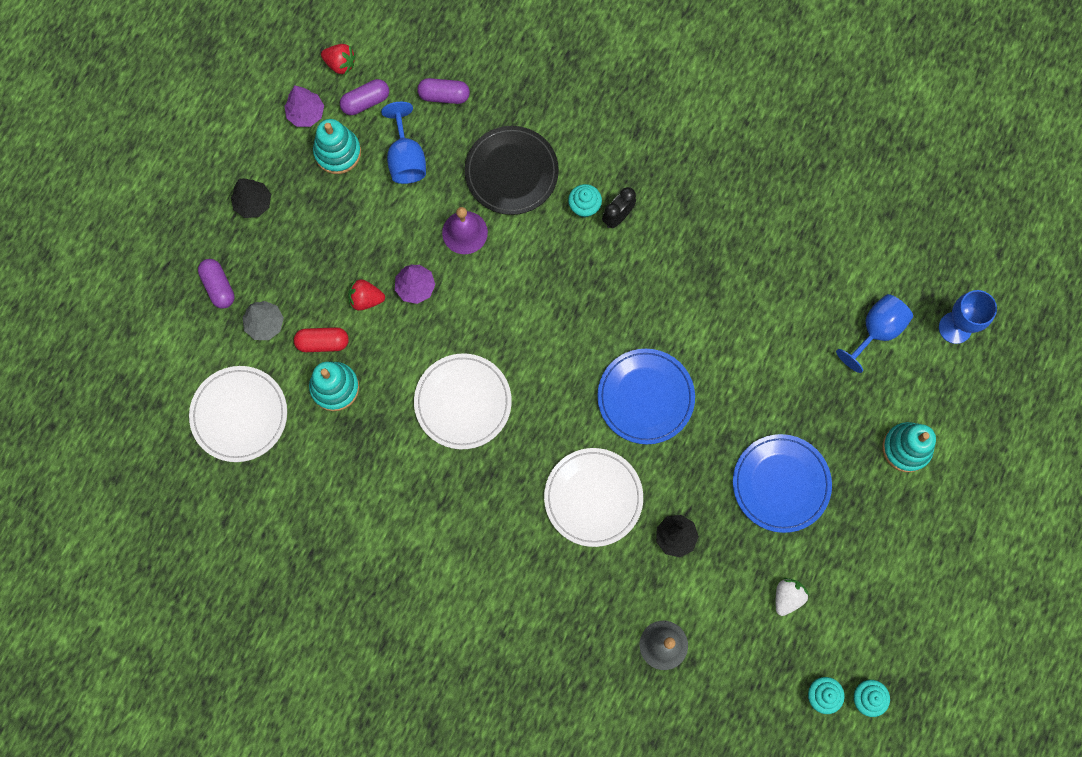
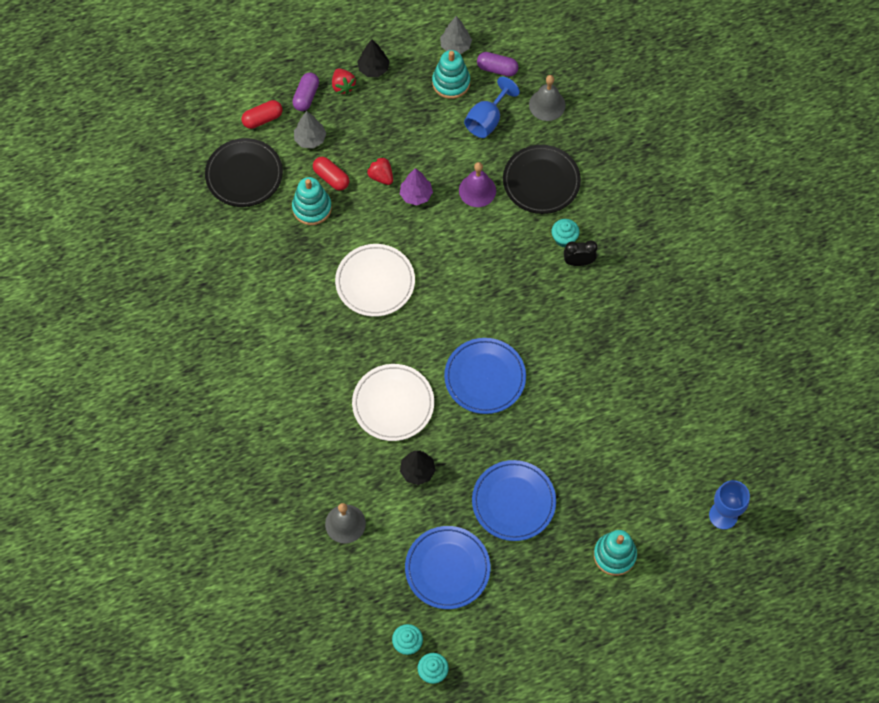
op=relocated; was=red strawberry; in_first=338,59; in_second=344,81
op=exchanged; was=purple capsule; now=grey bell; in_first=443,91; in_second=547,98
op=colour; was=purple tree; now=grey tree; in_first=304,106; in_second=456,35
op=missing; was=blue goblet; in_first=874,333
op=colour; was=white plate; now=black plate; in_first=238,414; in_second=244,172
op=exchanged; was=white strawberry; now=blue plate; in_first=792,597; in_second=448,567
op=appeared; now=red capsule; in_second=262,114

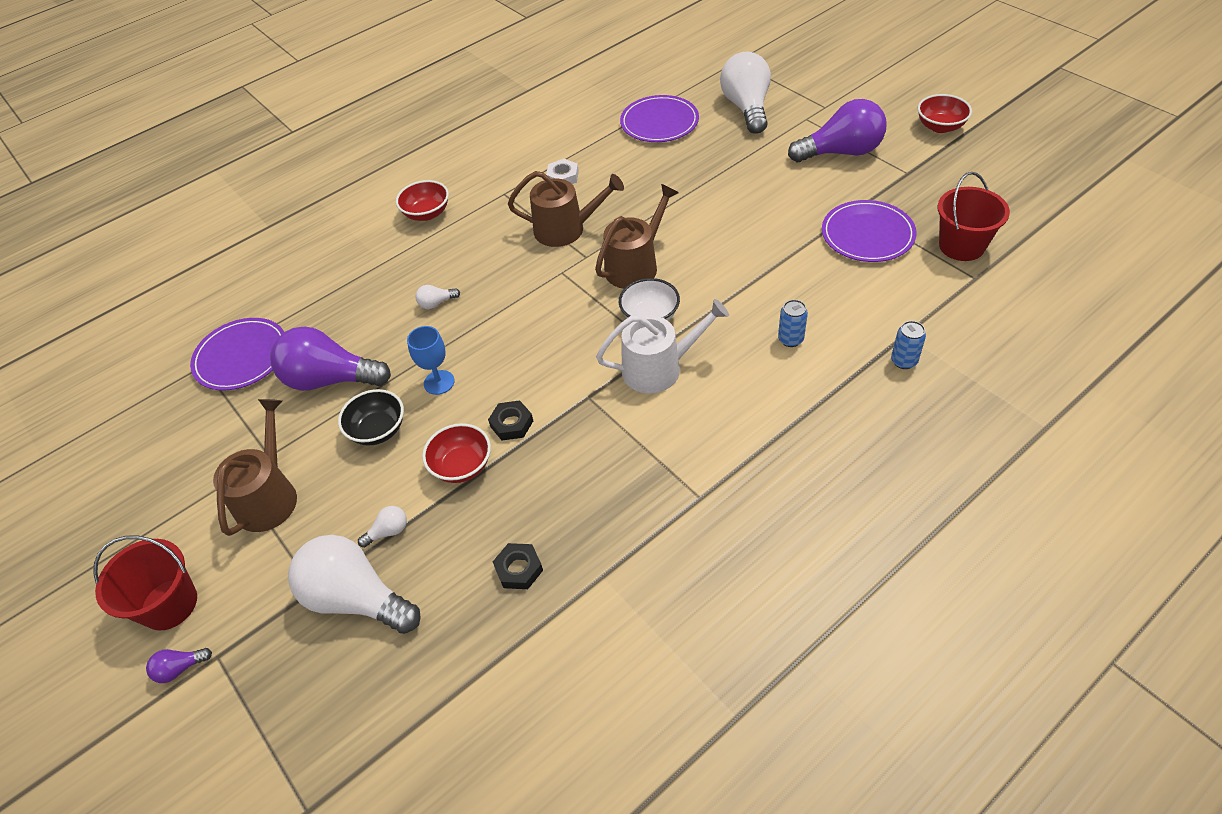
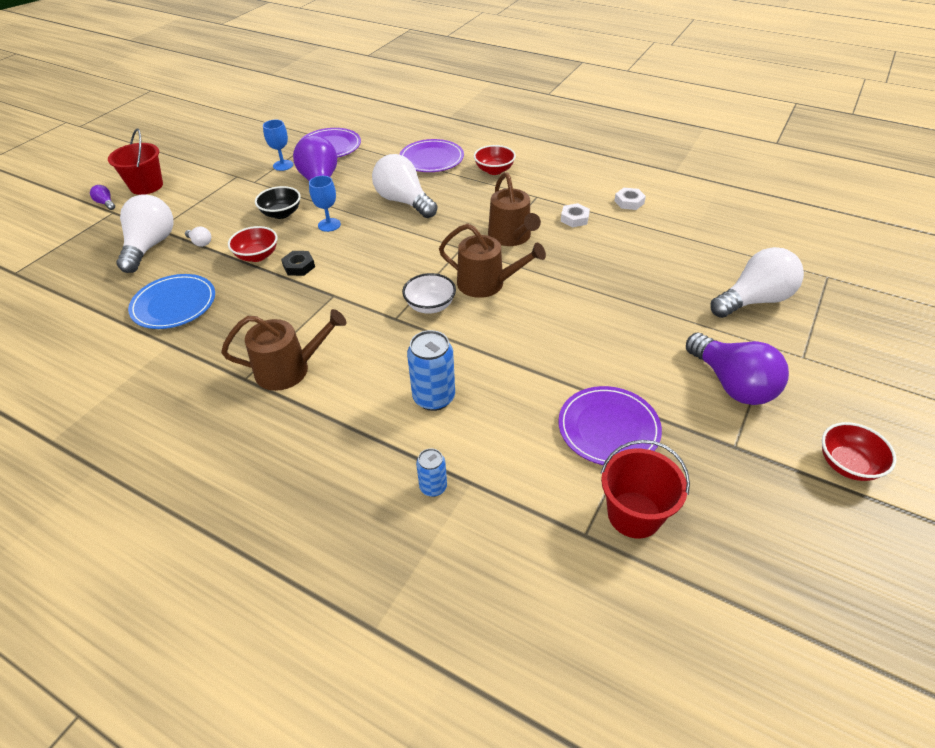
op=relocated; was=purple plate; in_first=659,118; in_second=431,155
op=size; was=white light bulb; in_first=437,297; in_second=405,186; ratio=2.44
op=missing; was=white watering can; in_first=662,346
op=size; was=blue can; in_first=793,323; in_second=431,370; ratio=1.73
op=relocated; was=brown watering can; in_first=255,467; in_second=283,350
op=exchanged; was=black nut; now=blue plate; in_first=518,566; in_second=171,301
op=appeared; now=blue goblet; in_second=278,145
op=appeared; now=white nut; in_second=630,199

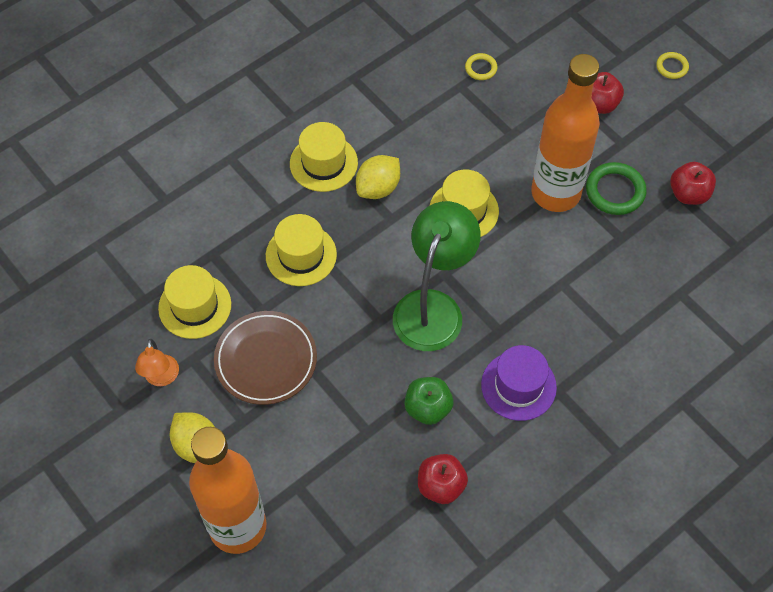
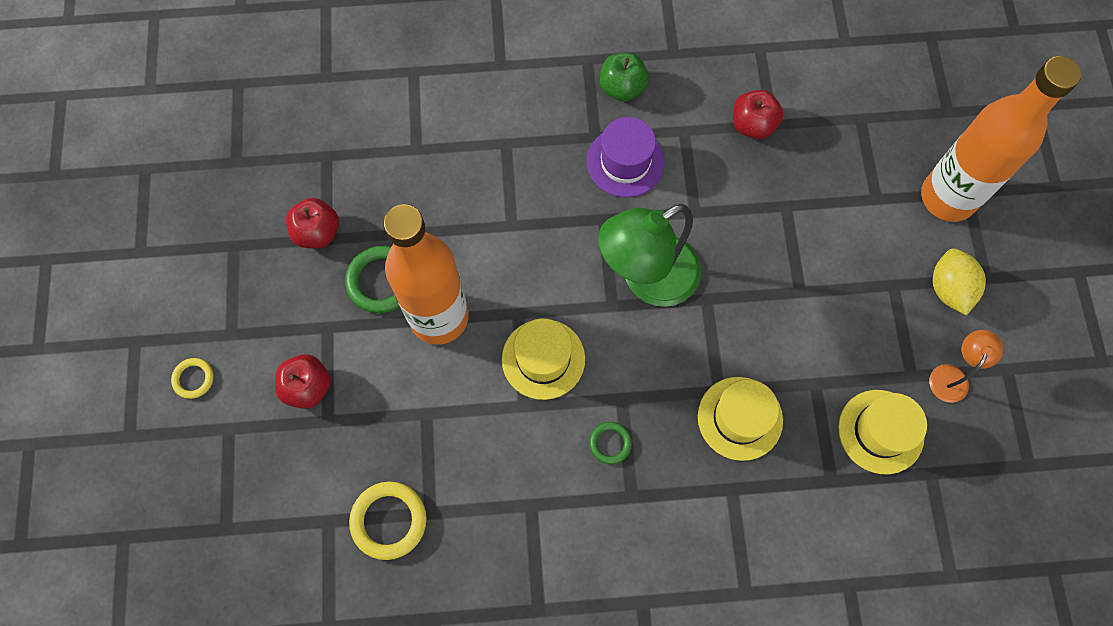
op=size; was=yellow ring; in_first=481,66; in_second=388,521; ratio=1.76
op=missing; was=yellow hat; in_first=324,157
op=exchanged; was=yellow lemon; now=green ring; in_first=378,177; in_second=610,443
op=missing; was=brown plate; in_first=265,358
op=relocated; was=green apple; in_first=429,401; in_second=624,77

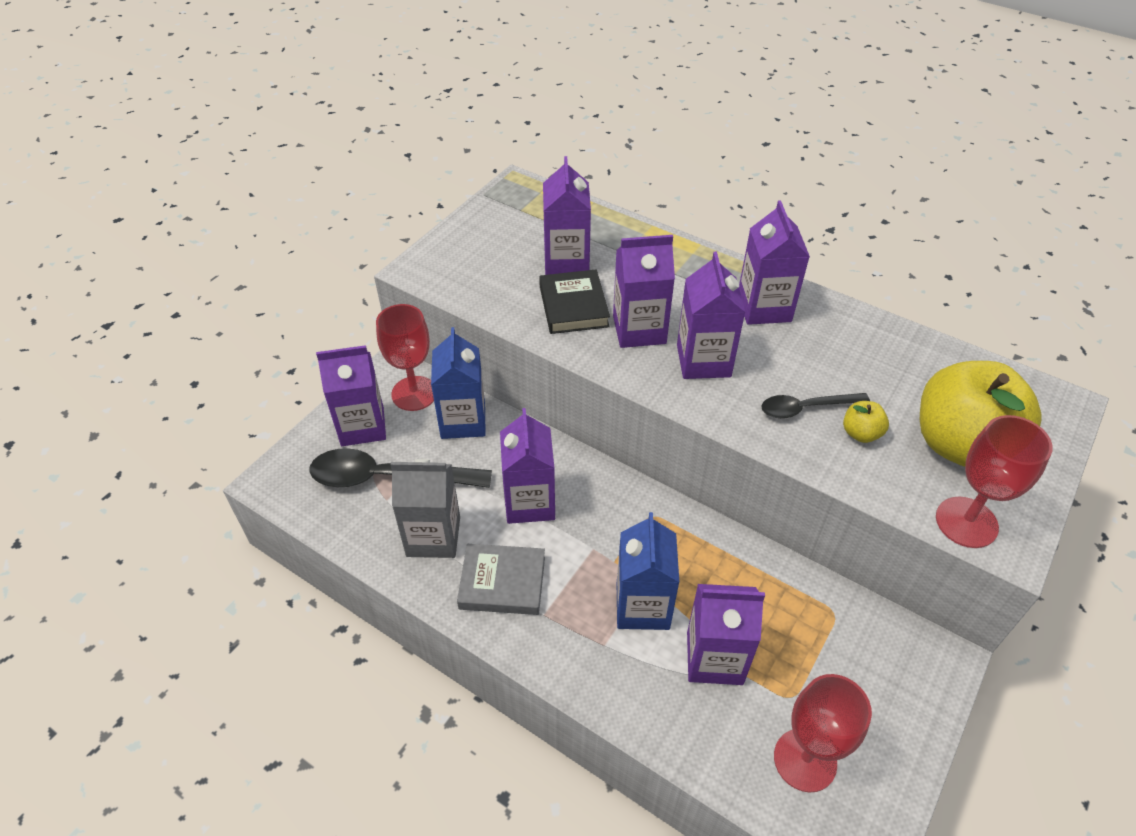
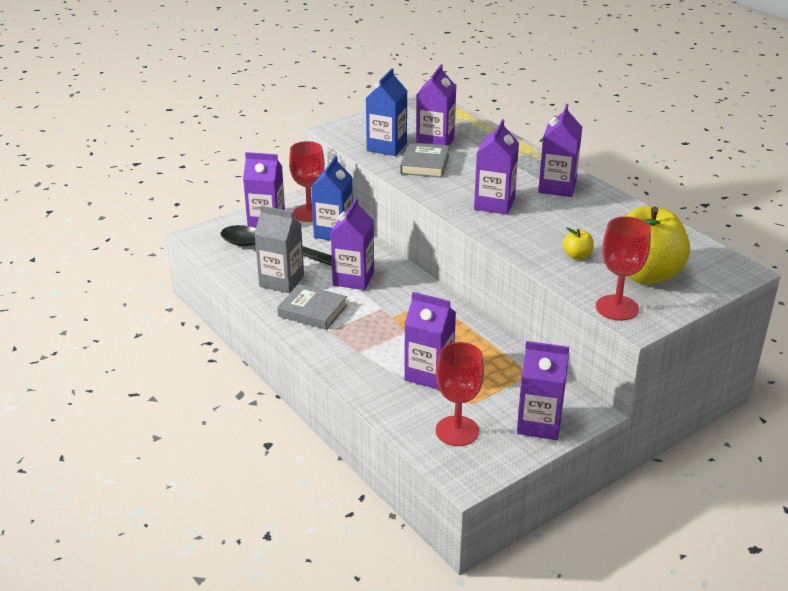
op=relocated; was=purple carton; in_first=644,291; in_second=543,390
op=colour; was=black book; now=grey book; in_first=574,301; in_second=425,160
op=missing; was=black spoon; in_first=815,406
op=relocated; was=blue carton; in_first=648,571; in_second=386,112

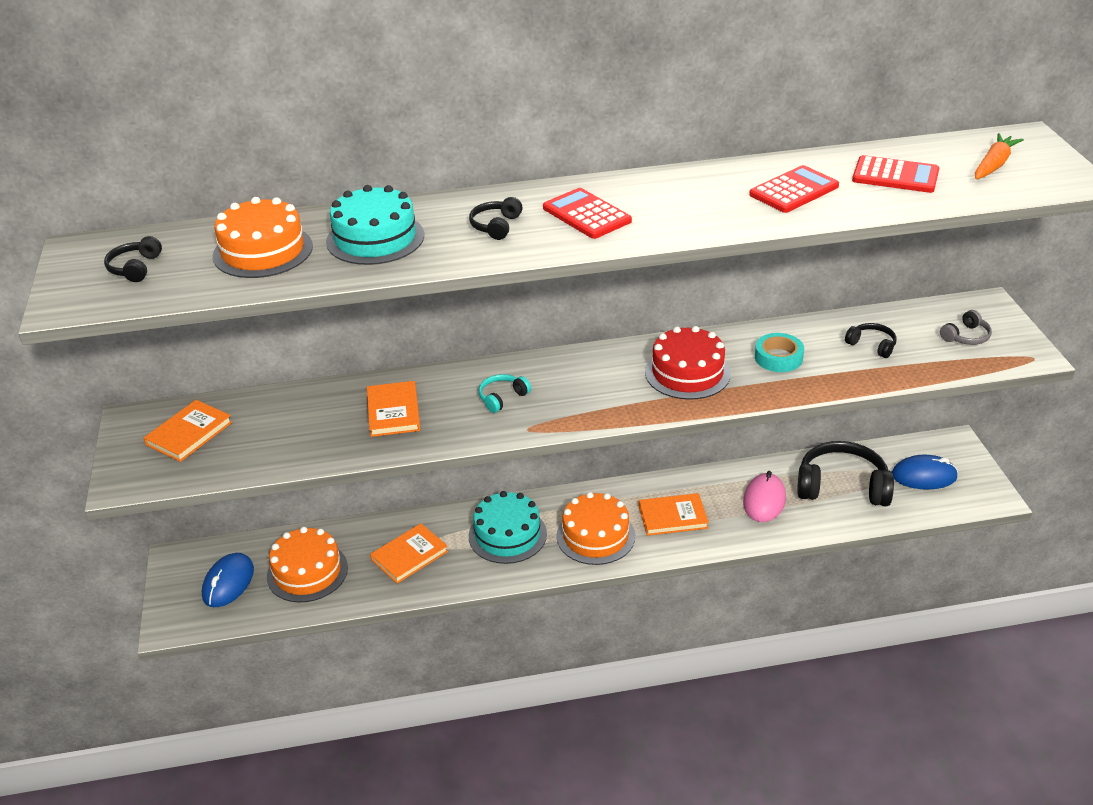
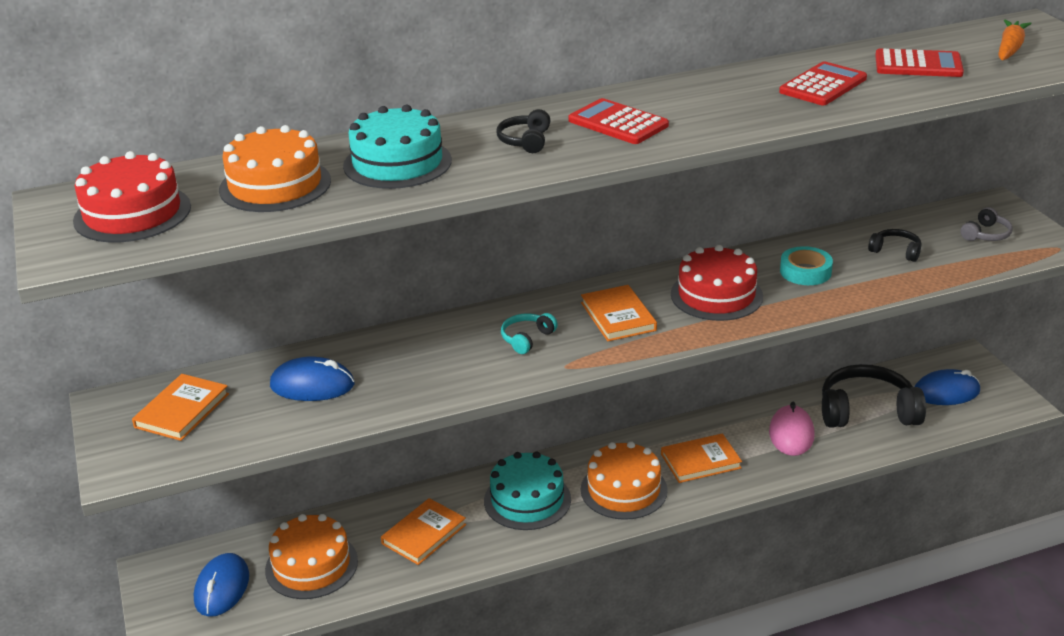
op=exchanged; was=black headphones; now=red cake; in_first=133,259; in_second=132,196
op=relocated; was=orange book; in_first=393,409; in_second=619,313
op=appeared; now=blue mouse; in_second=312,379

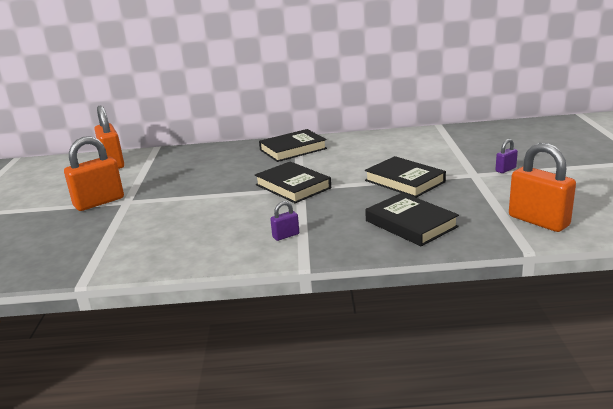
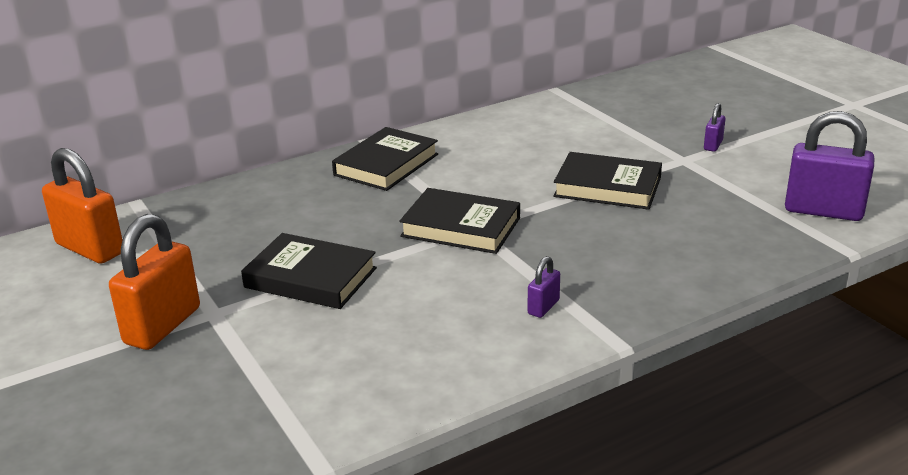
op=colour; was=orange padlock; now=purple padlock; in_first=542,187; in_second=829,166
op=relocated; was=black book; in_first=412,219; in_second=309,271

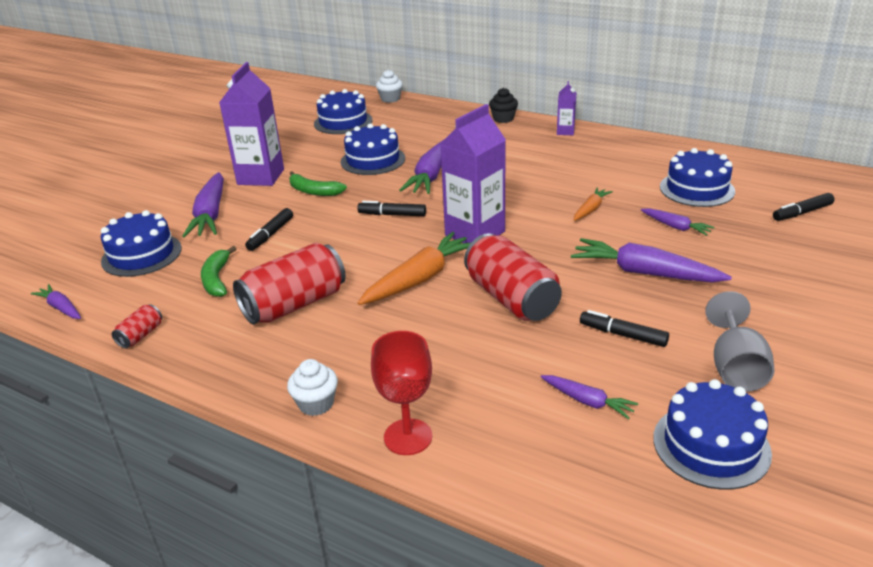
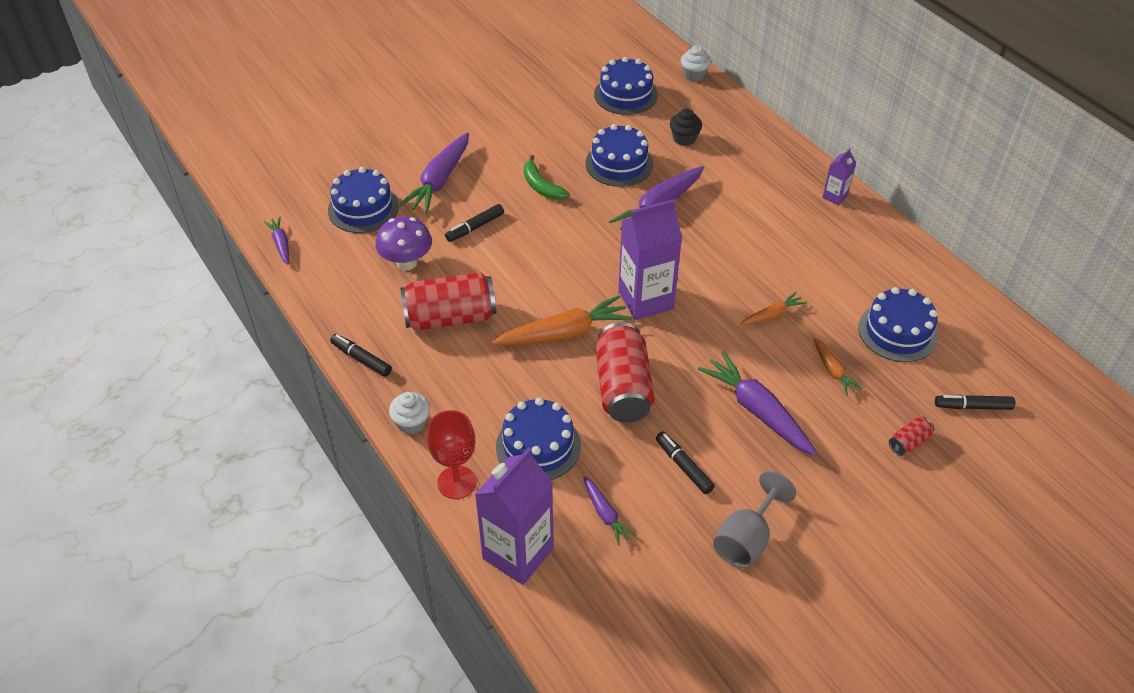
op=relocated; was=purple carton; in_first=251,124; in_second=514,516
op=relocated; was=black cupcake; in_first=503,105; in_second=686,127
op=relocated; was=black marker; in_first=391,208; in_second=361,355
op=colour; was=purple carrot; now=orange carrot; in_first=678,222; in_second=838,366
op=exchanged; was=green banana; now=purple mushroom; in_first=219,271; in_second=403,244
op=relocated; was=red can; in_first=137,326; in_second=911,436
op=relocated; was=blue cake; in_first=712,434; in_second=538,438

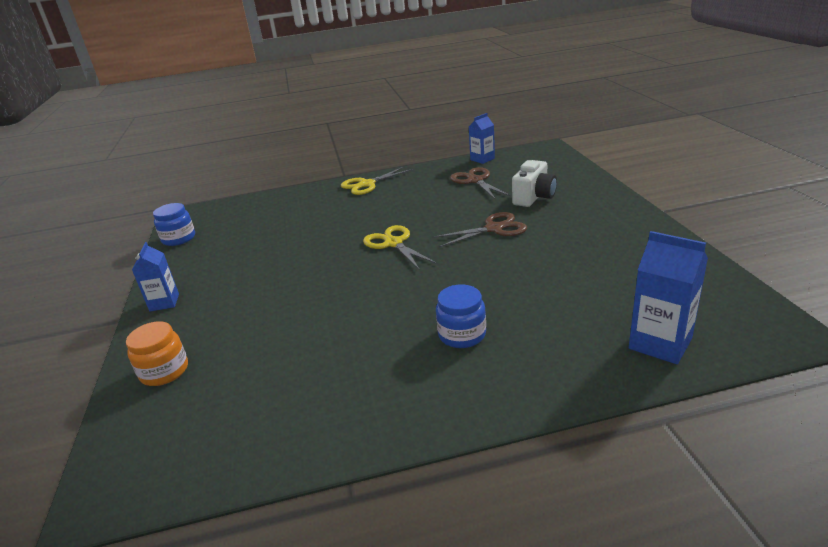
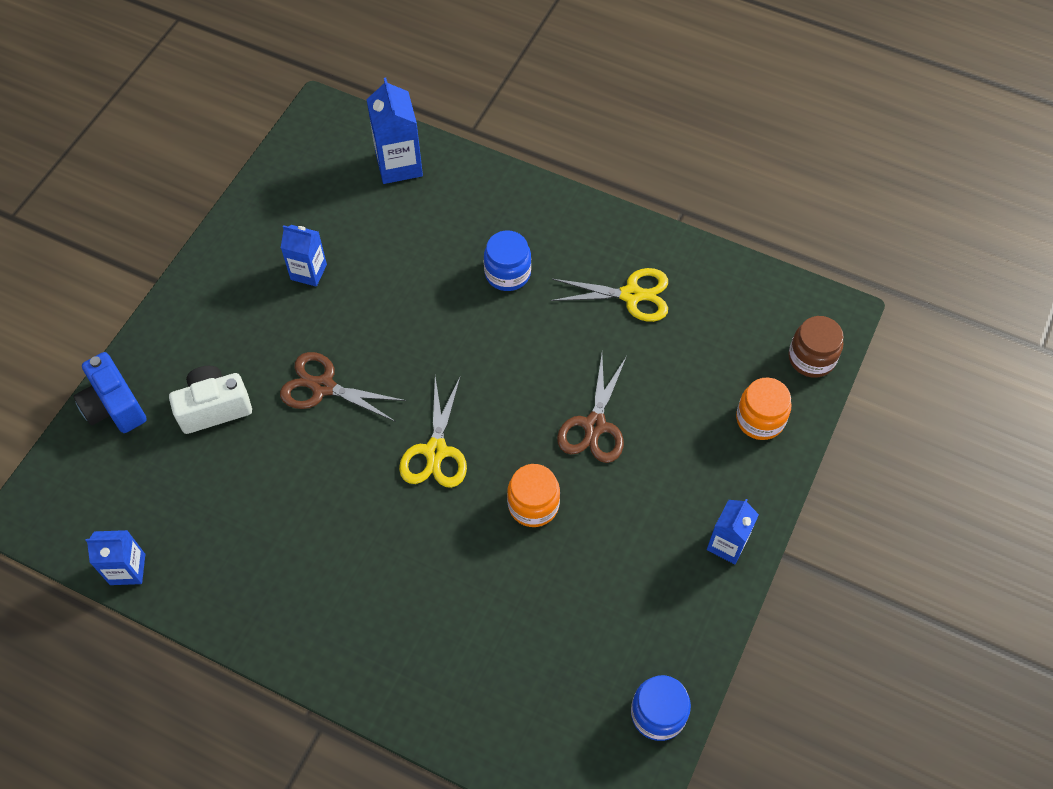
op=relocated; was=yellow scissors; in_first=377,180; in_second=609,295
op=relocated; was=brown scissors; in_first=480,183; in_second=592,408
op=appeared; now=blue carton; in_second=304,256
op=appeared; now=brown jar; in_second=816,347
op=appeared; now=blue camera; in_second=110,392
op=appeared; now=orange jar; in_second=533,495

